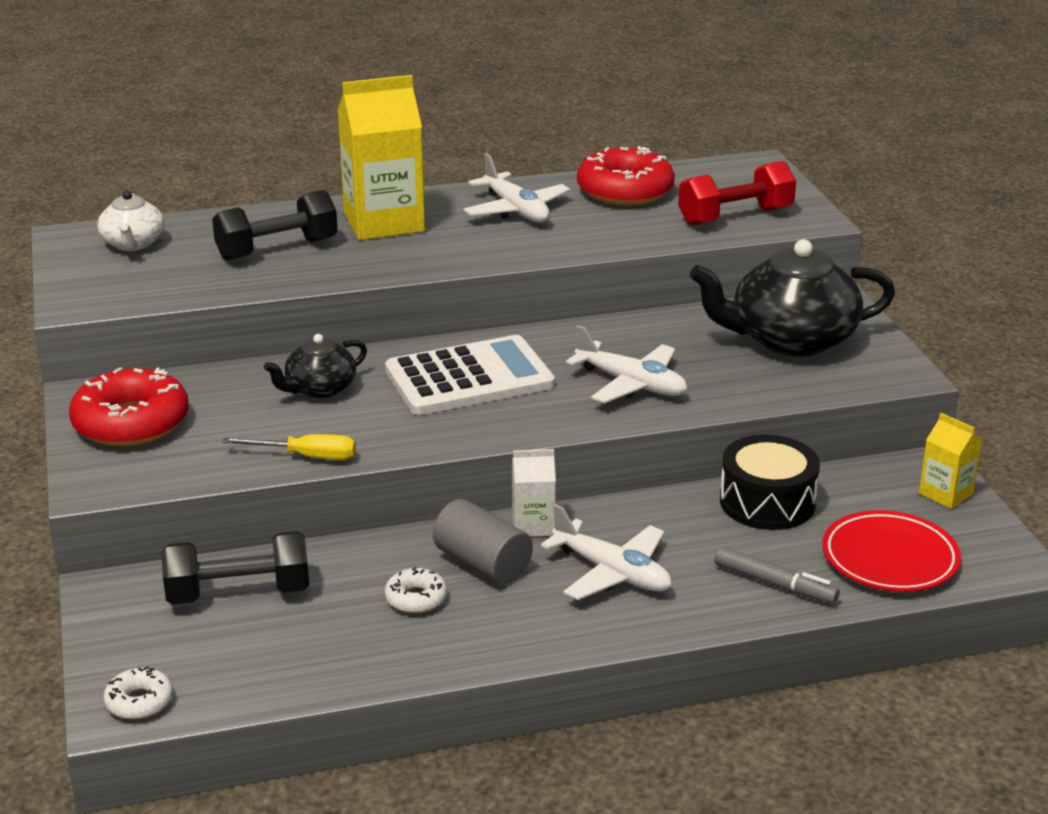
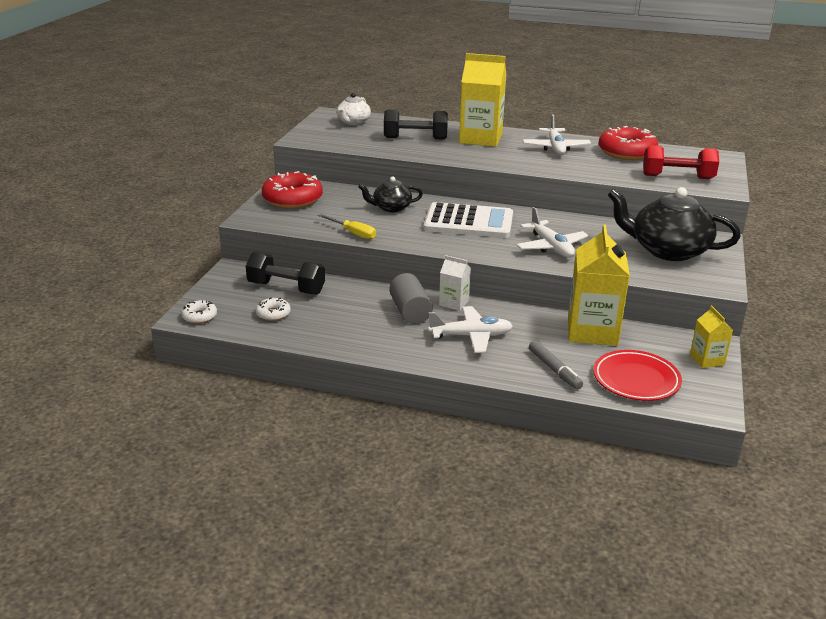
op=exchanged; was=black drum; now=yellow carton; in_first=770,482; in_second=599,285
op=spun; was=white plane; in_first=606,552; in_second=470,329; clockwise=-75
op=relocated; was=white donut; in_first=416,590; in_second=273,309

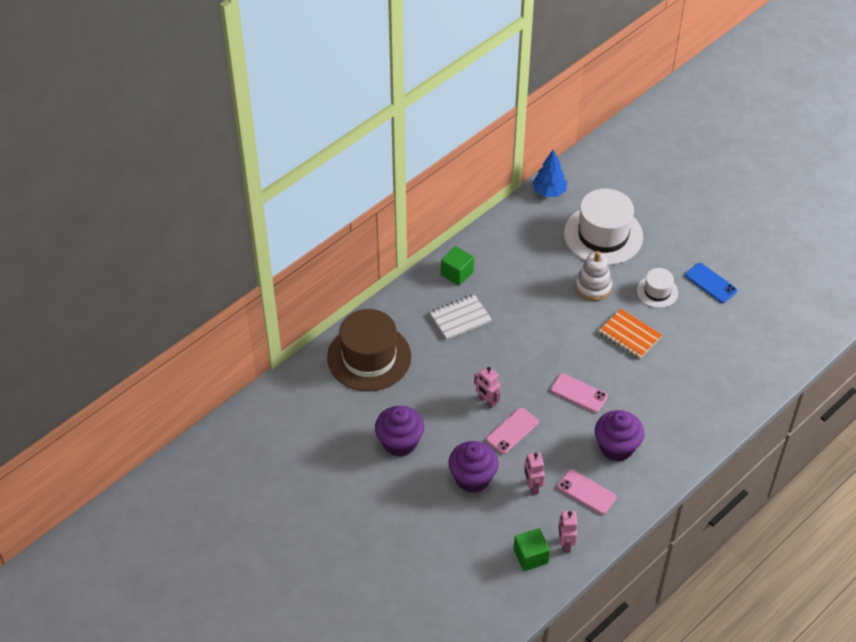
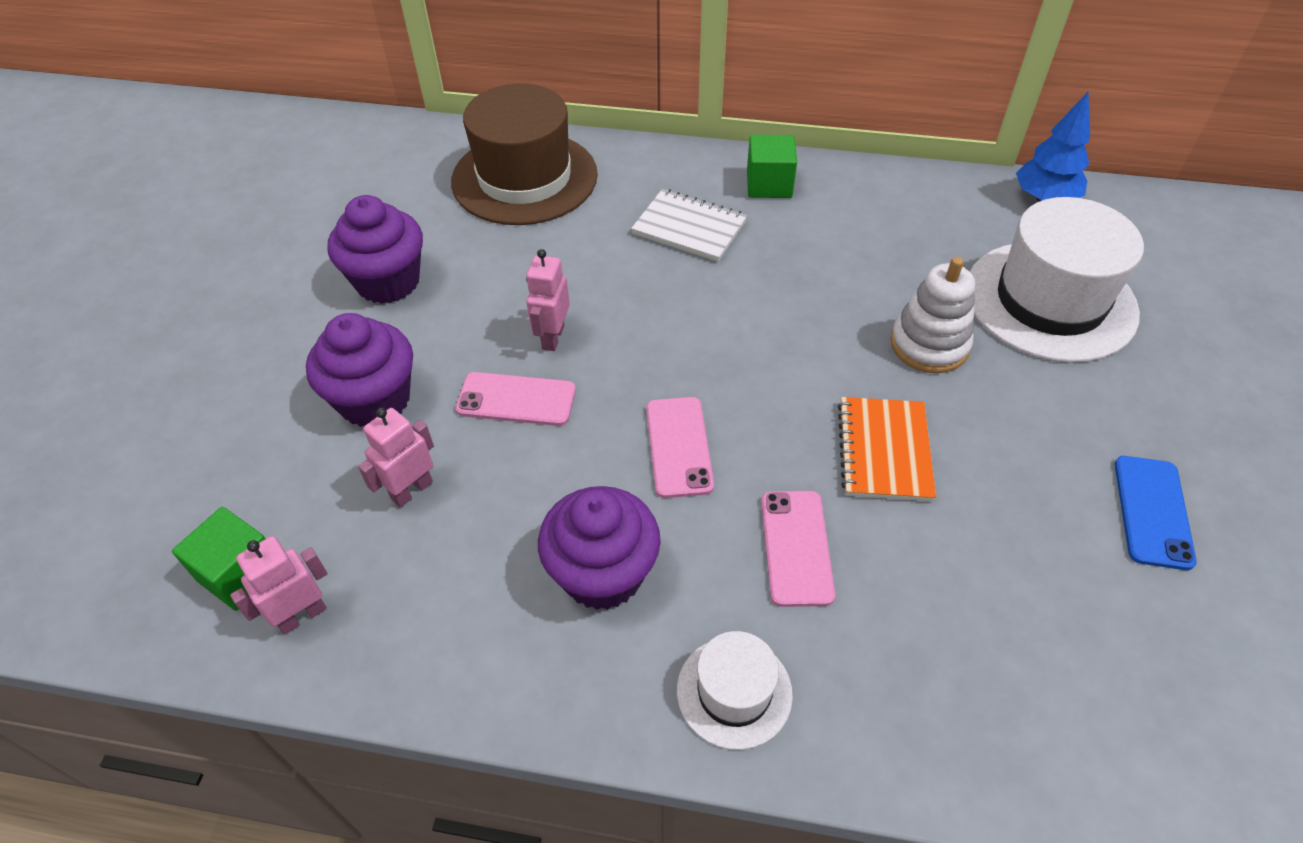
op=relocated; was=white hat; in_first=657,288; in_second=735,690
op=relocated; was=pink phone; in_first=587,492; in_second=798,549

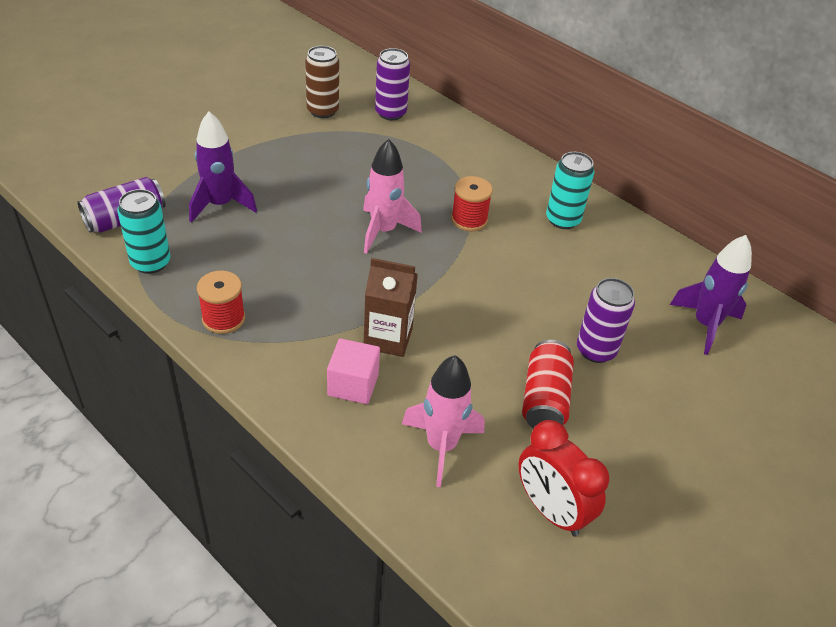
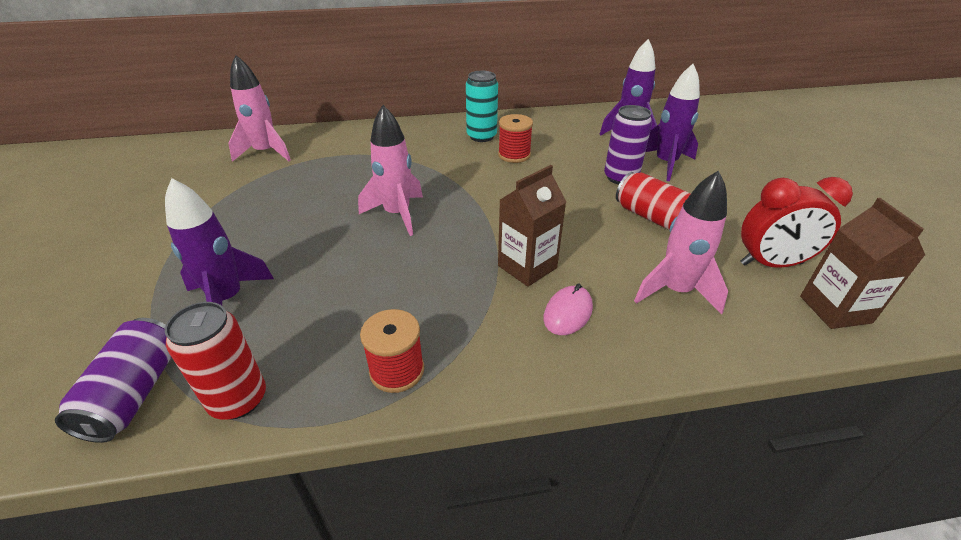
op=missing; was=brown can; in_first=322,82
op=exchanged; was=purple can; now=pink rocket; in_first=392,84; in_second=259,108
op=relocated; was=red spool; in_first=472,203; in_second=515,138
op=colour; was=turquoise can; now=red can; in_first=143,231; in_second=215,361
op=exchanged; was=pink cube; now=pink mouse; in_first=353,371; in_second=568,309
op=appeared; now=purple rocket; in_second=673,122
op=appeared; now=brown carton; in_second=863,263

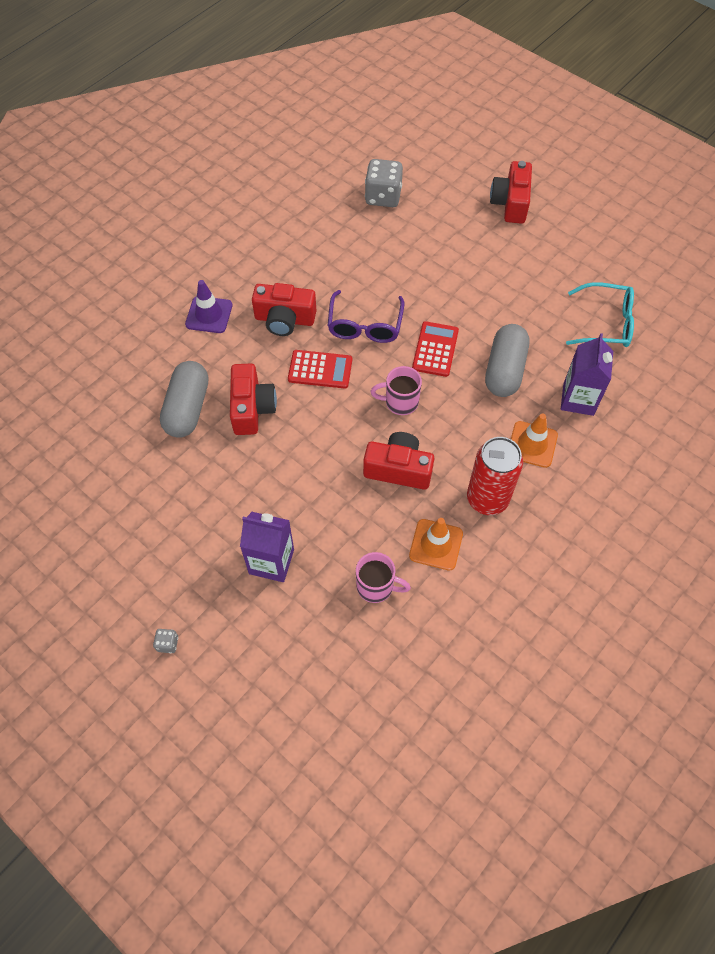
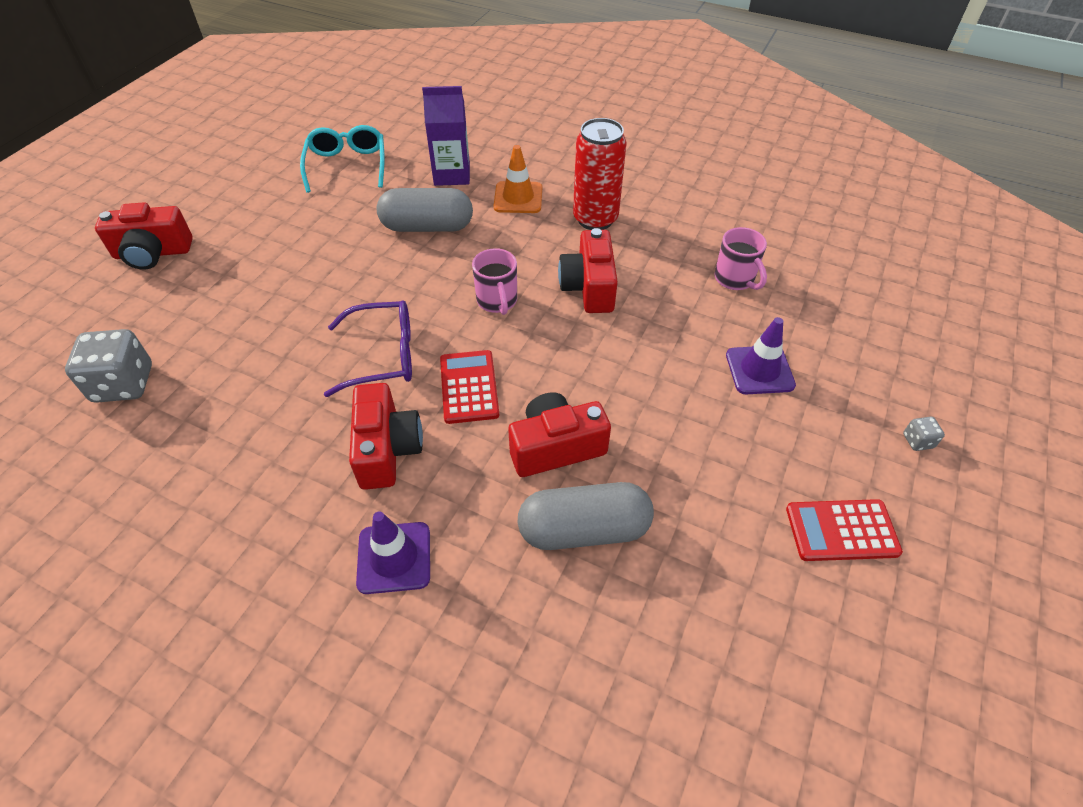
op=relocated; was=red calculator; in_first=435,349; in_second=844,530
op=exchanged; was=purple carton; now=purple traffic cone; in_first=267,547; in_second=761,356
op=missing; was=orange traffic cone; in_first=436,544
op=spun; was=pink mug; in_first=383,577; in_second=741,258; clockwise=150

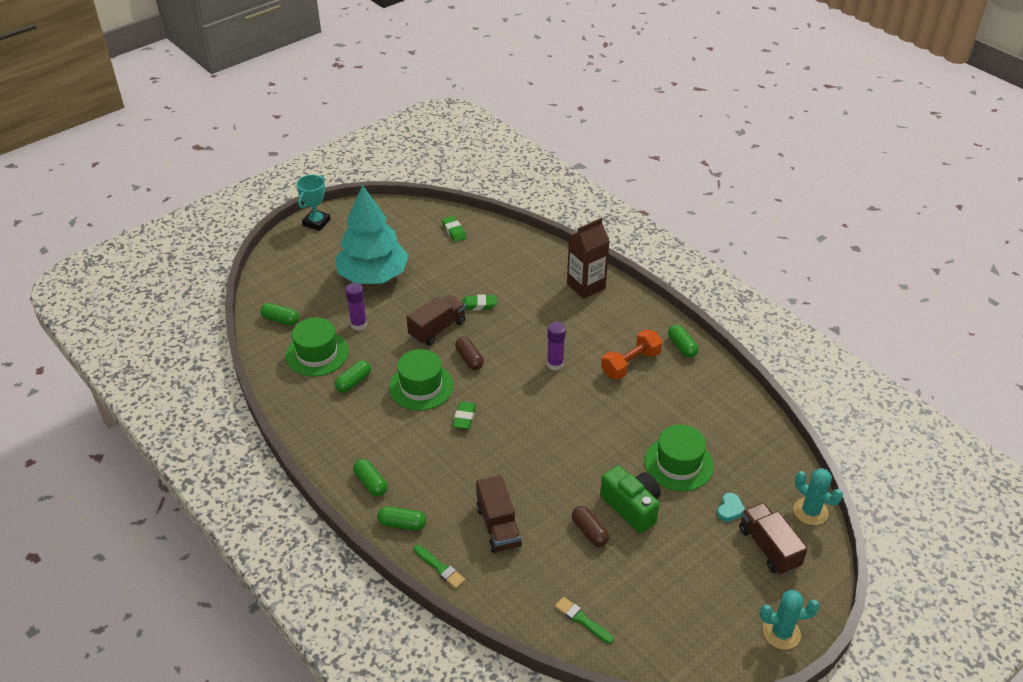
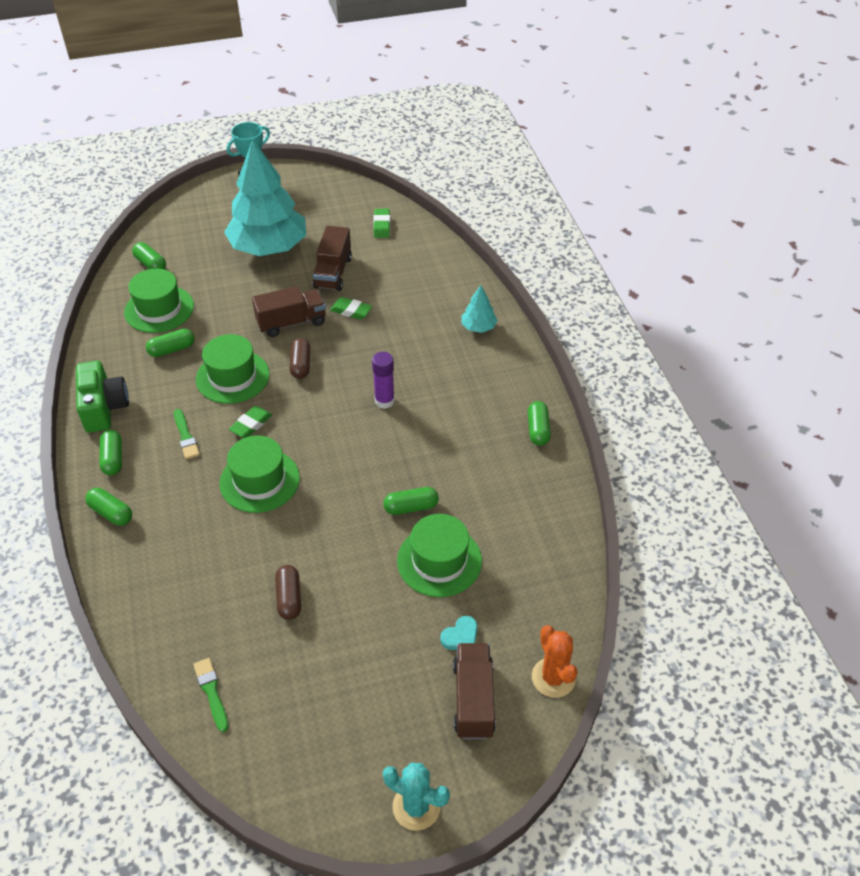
op=exchanged; was=brown carton; now=turquoise tree; in_first=588,258; in_second=479,309
op=missing; was=purple glue stick; in_first=356,306
op=missing; was=orange dumbbell; in_first=632,354
op=relocated; was=green camera; in_first=630,499; in_second=102,397
op=colour; was=turquoise cactus; now=orange cactus; in_first=818,496; in_second=554,661
op=relocated; was=brown truck; in_first=499,514; in_second=332,258
op=relocated; was=green brush; in_first=439,567; in_second=187,434
op=appeared; now=green hat; in_second=259,474
op=appeared; now=green capsule; in_second=411,501

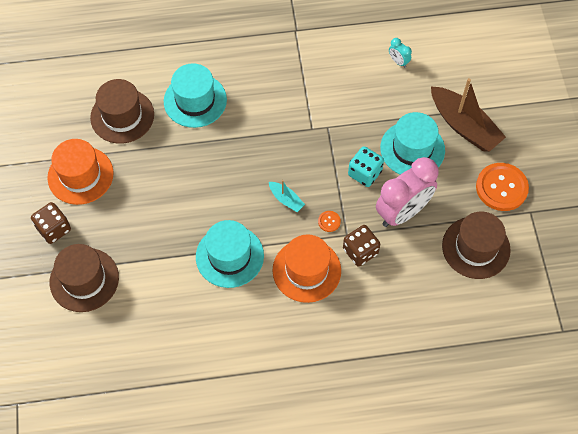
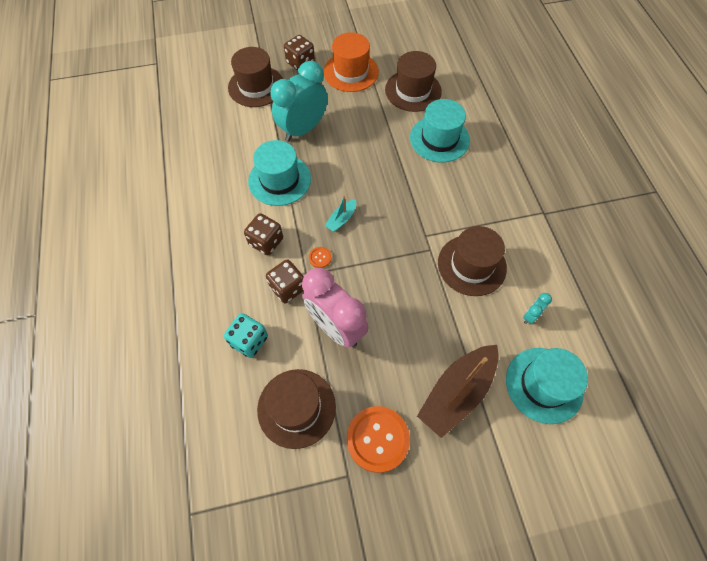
op=relocated; was=turquoise hat; in_first=412,143; in_second=547,386
op=relocated; was=turquoise dice; in_first=366,166; in_second=246,335
op=exchanged; was=orange hat; now=brown dice; in_first=306,268; in_second=263,234
op=appeared; now=turquoise clock; in_second=299,101
op=appeared; now=brown hat; in_second=472,261

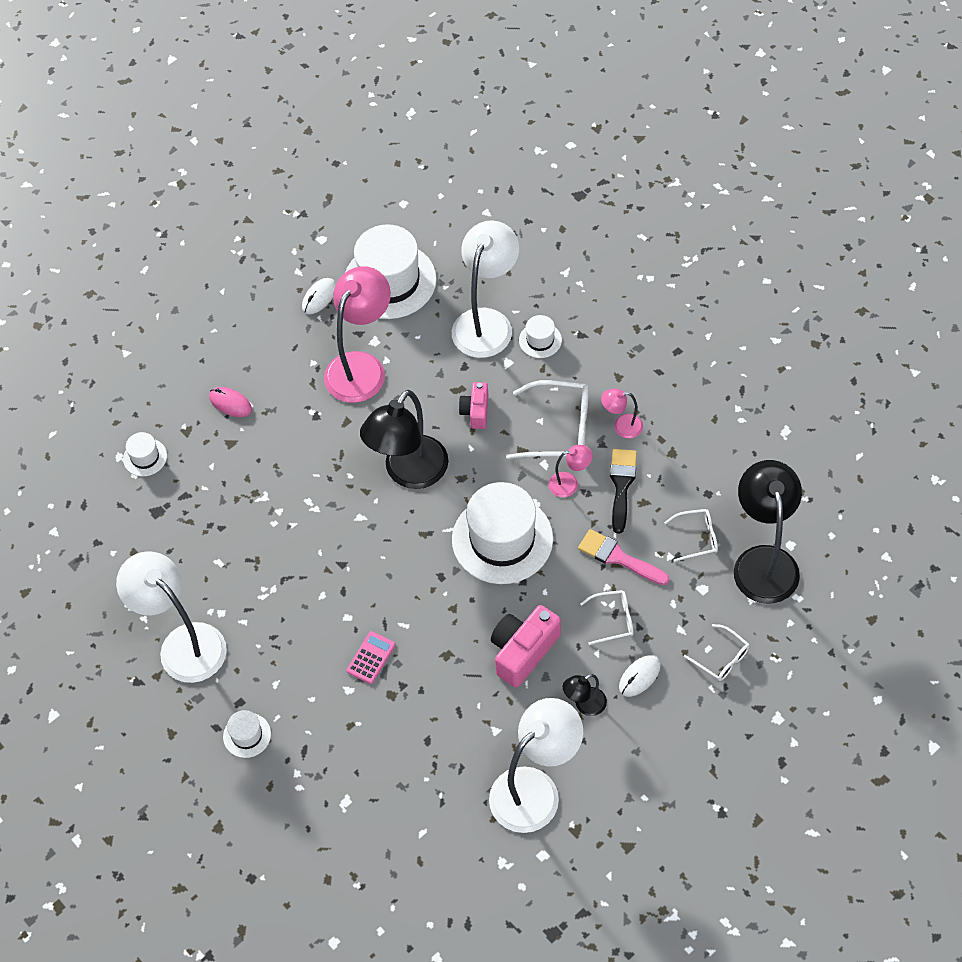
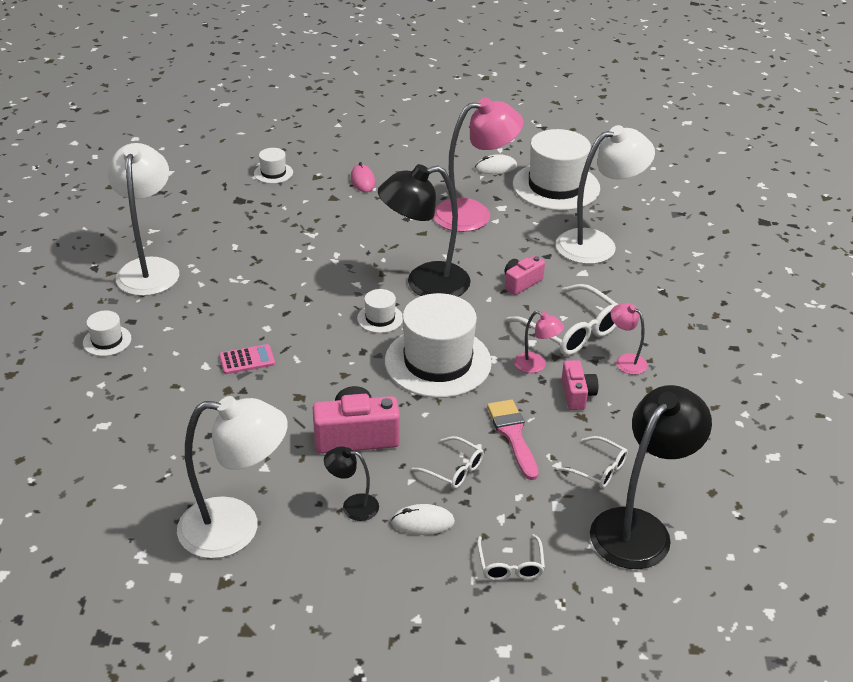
op=relocated; was=white hat; in_first=540,336; in_second=380,311
op=exchanged; was=black brush; now=pink camera; in_first=623,491; in_second=580,385

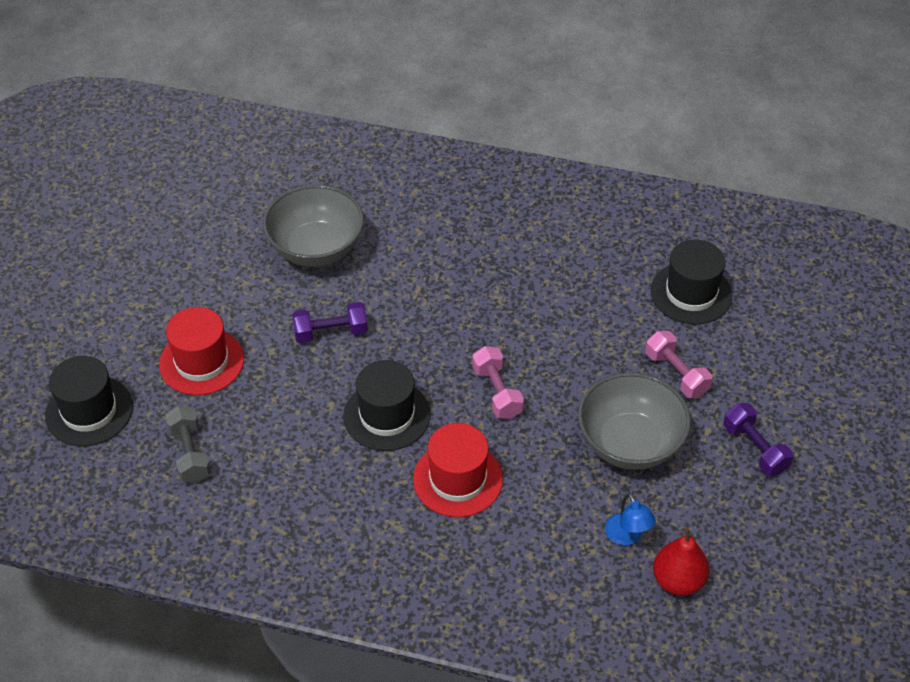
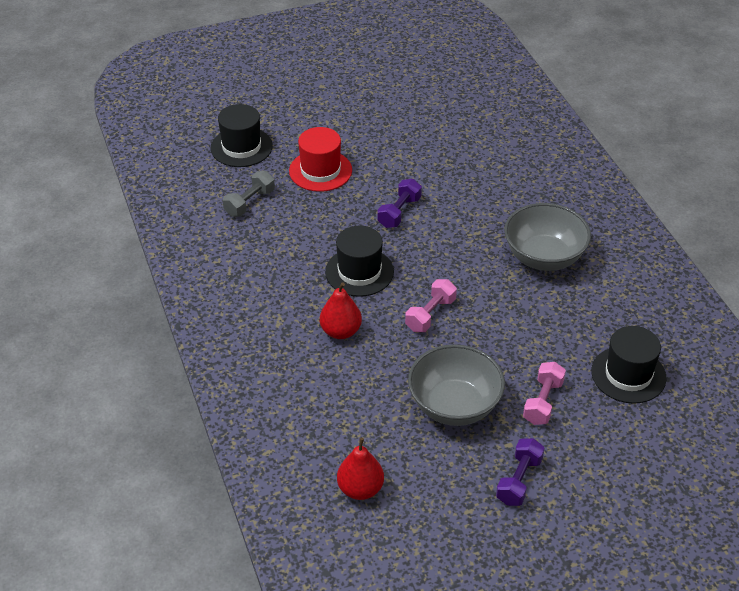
op=relocated; was=grey bowl; in_first=313,226; in_second=547,237
op=spun; was=purple dumbbell; in_first=330,322; in_second=400,203; clockwise=75
op=exchanged; was=red hat; now=red pear; in_first=458,470; in_second=341,310
op=missing; was=blue lamp; in_first=630,519

